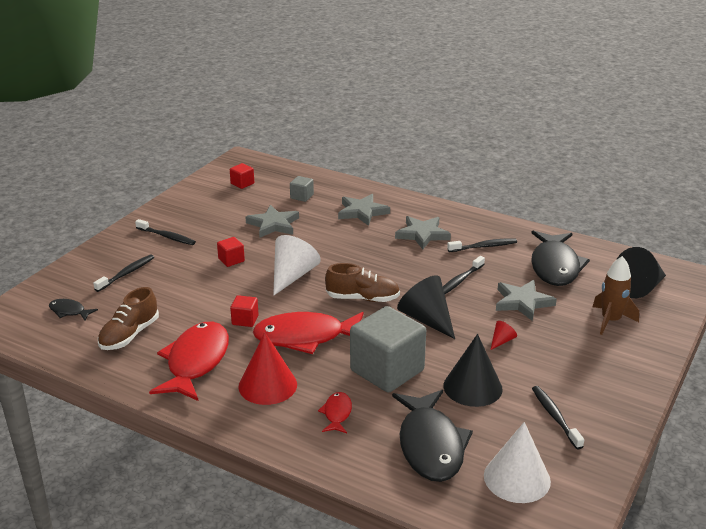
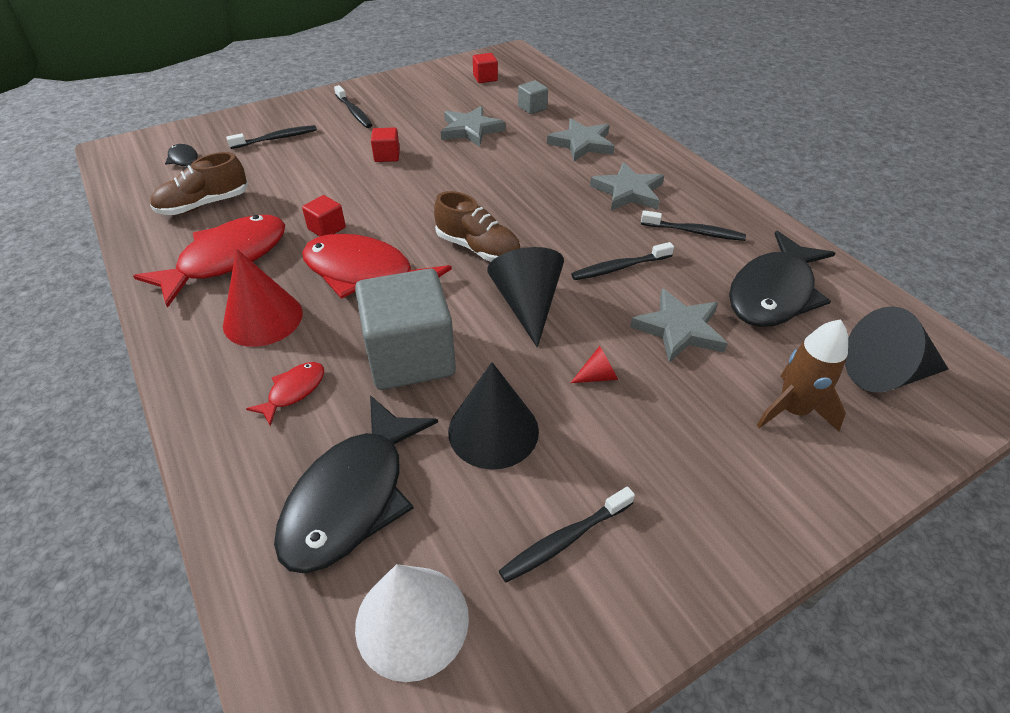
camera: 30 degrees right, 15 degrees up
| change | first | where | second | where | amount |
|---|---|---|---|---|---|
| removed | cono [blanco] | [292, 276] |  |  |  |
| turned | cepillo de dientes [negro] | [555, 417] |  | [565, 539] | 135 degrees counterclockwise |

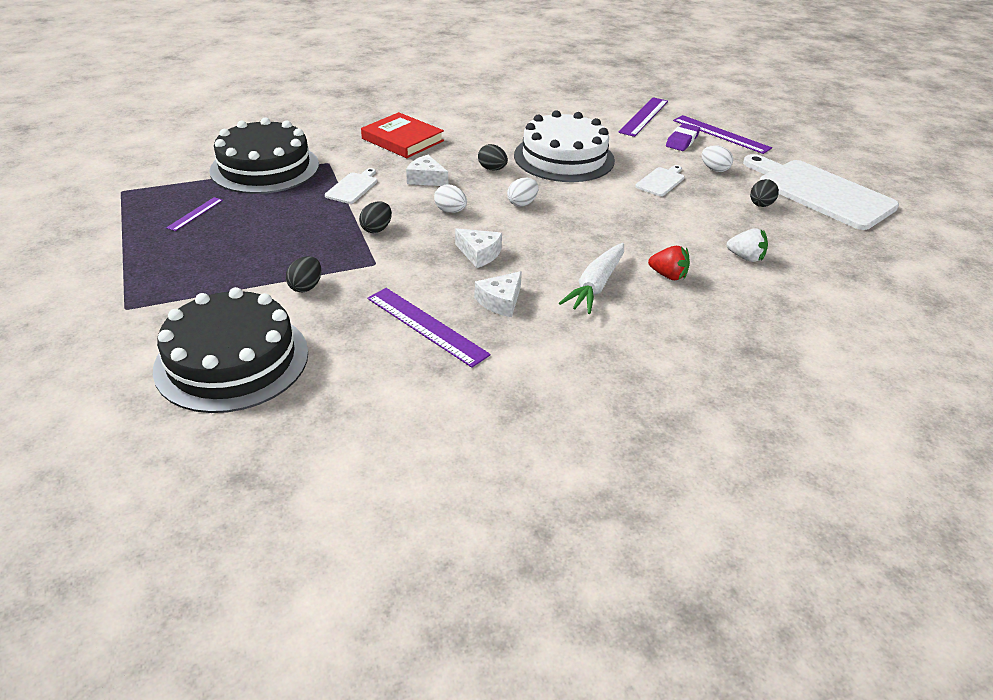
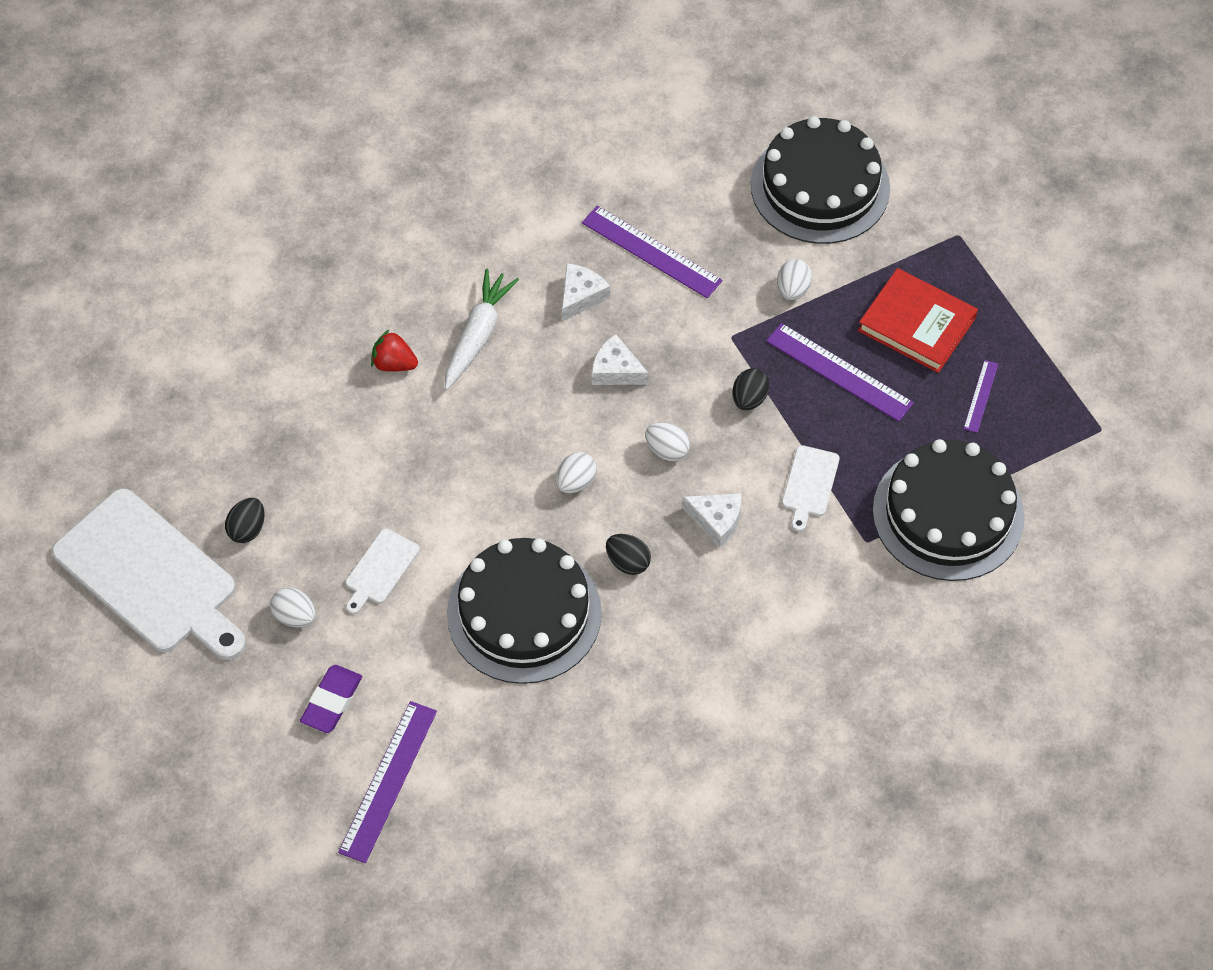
camera: 175 degrees right, 20 degrees up
| change | first | where | second | where | amount |
|---|---|---|---|---|---|
| recoloured | tarta [blanco] | [564, 158] | tarta [negro] | [524, 613] |  |
| moved | libro [rojo] | [402, 140] |  | [916, 324] |  |
| moved | regla [morado] | [721, 134] |  | [839, 372] |  |
| removed | fresa [blanco] | [745, 257] |  |  |  |
| recoloured | huevo [negro] | [306, 287] | huevo [blanco] | [793, 289] |  |

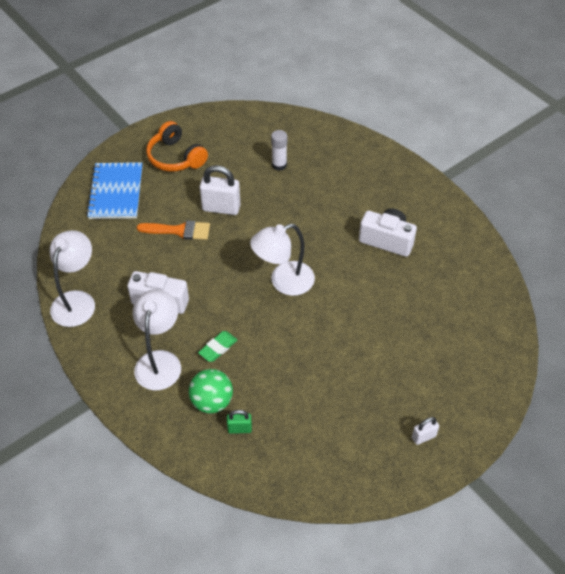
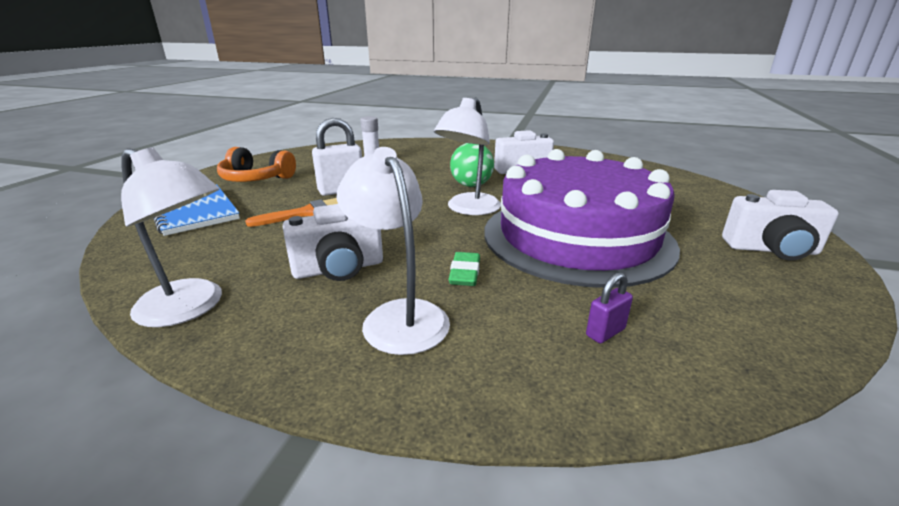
camera: 35 degrees left, 25 degrees down
| change | first | where | second | where | amount |
|---|---|---|---|---|---|
| turned | lámpara [blanco] | [77, 300] |  | [191, 308] | 135 degrees clockwise |
| moved | pelota [verde] | [212, 401] |  | [471, 185] |  |
| recoloured | candado [verde] | [239, 429] | candado [morado] | [605, 332] |  |
| replaced | candado [blanco] | [423, 437] | cámara [blanco] | [771, 250] |  |
| added |  |  | tarta [morado] | [577, 237] |  |

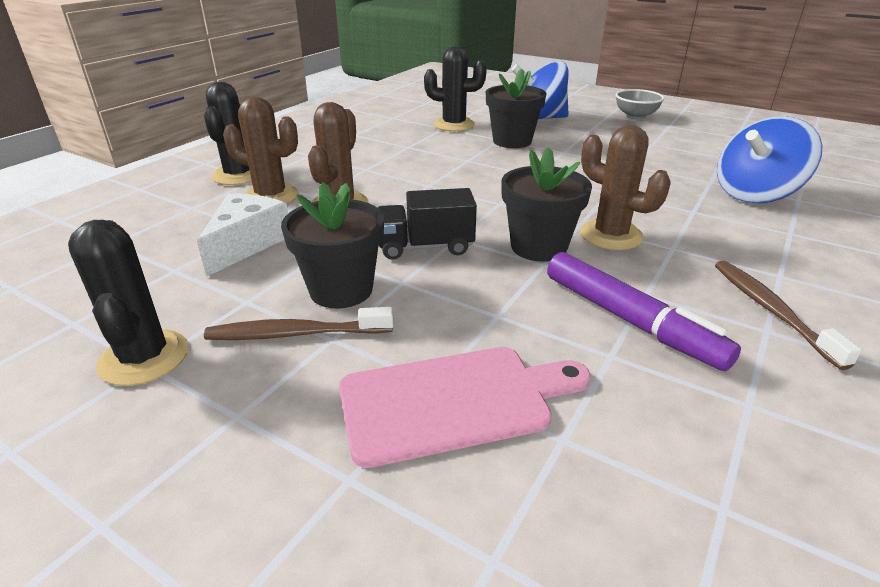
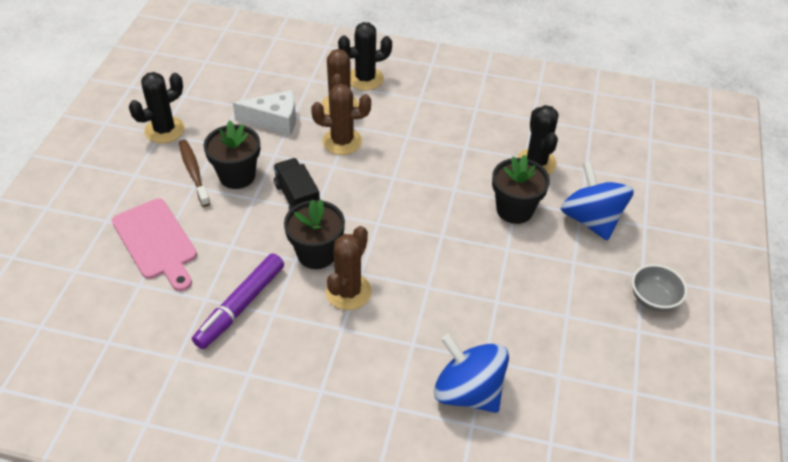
camera: 70 degrees right, 15 degrees up
| change | first | where | second | where | amount |
|---|---|---|---|---|---|
| removed | cepillo de dientes [marrón] | [771, 310] |  |  |  |

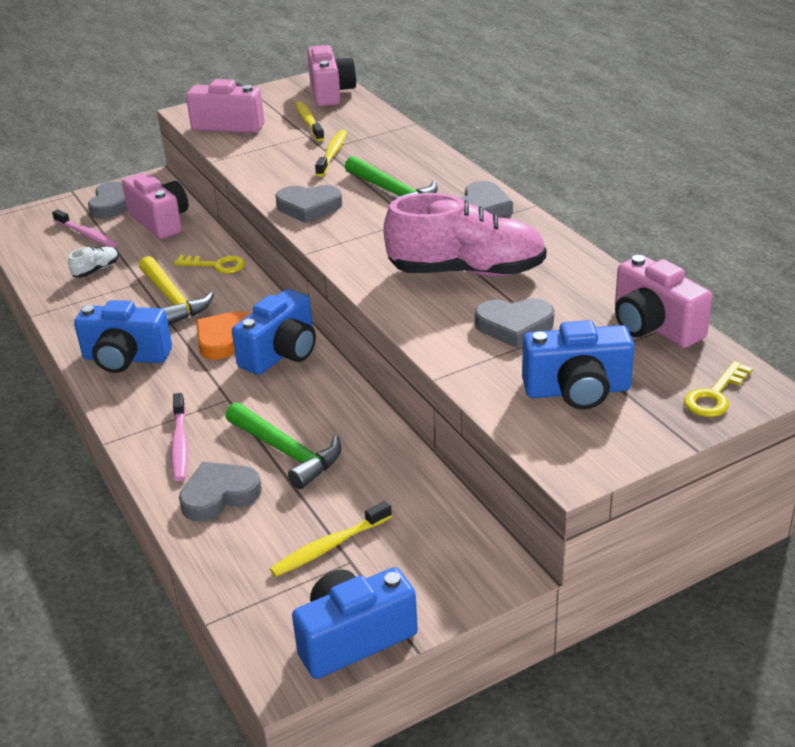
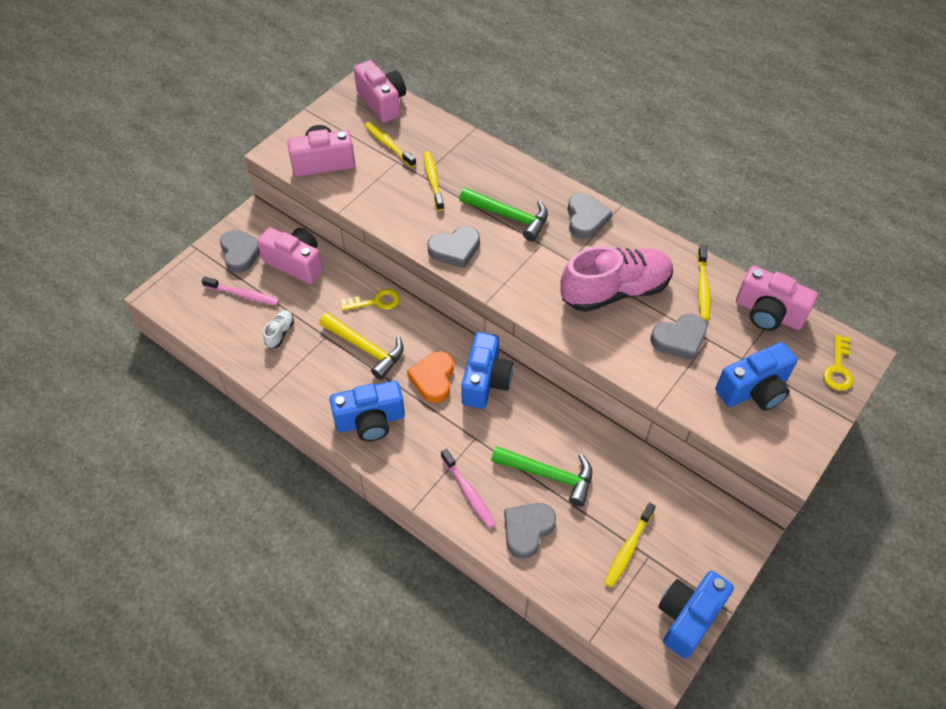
camera: 25 degrees left, 20 degrees up
| change | first | where | second | where | amount |
|---|---|---|---|---|---|
| added |  |  | cepillo de dientes [amarillo] | [702, 287] |  |

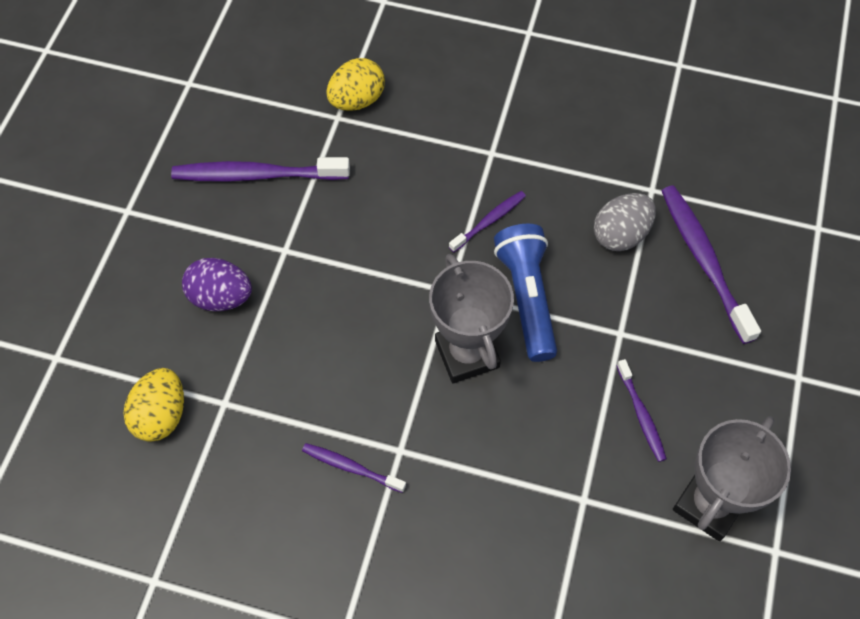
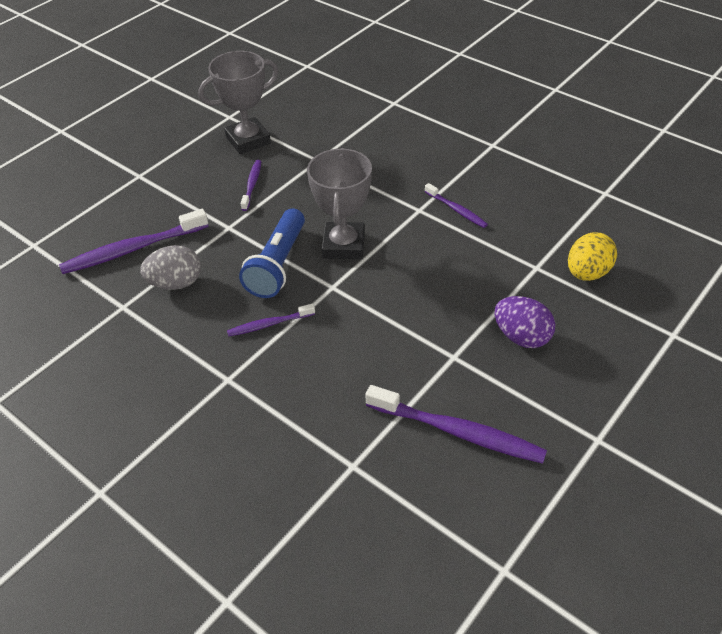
camera: 155 degrees left, 15 degrees down
| change | first | where | second | where | amount |
|---|---|---|---|---|---|
| removed | huevo [amarillo] | [357, 100] |  |  |  |
| turned | cepillo de dientes [morado] | [704, 261] |  | [133, 249] | 60 degrees clockwise |

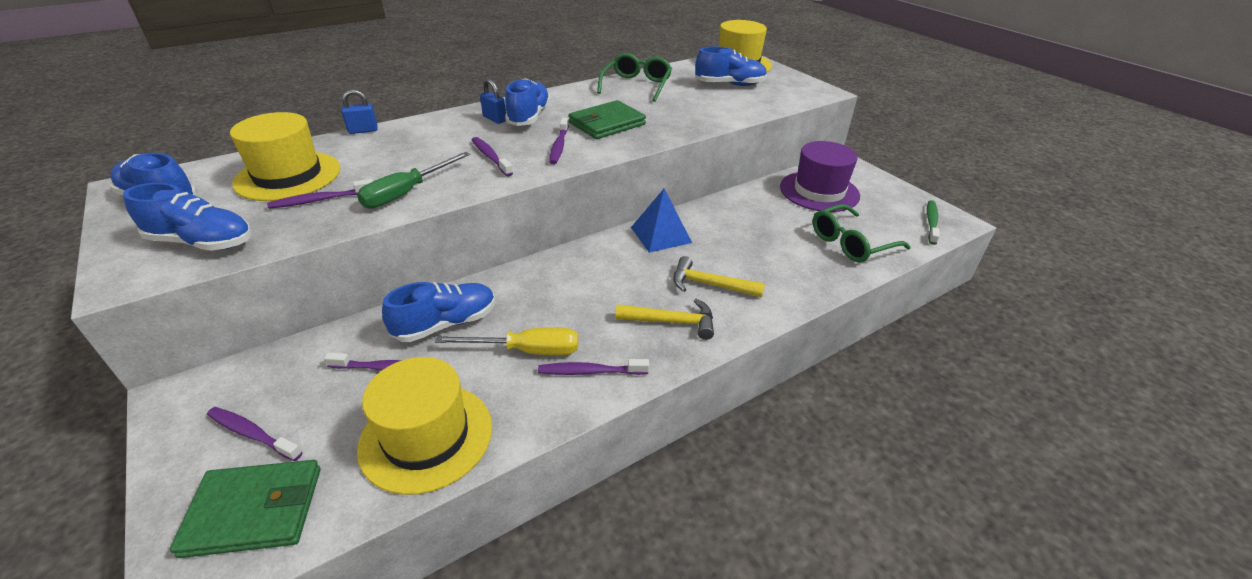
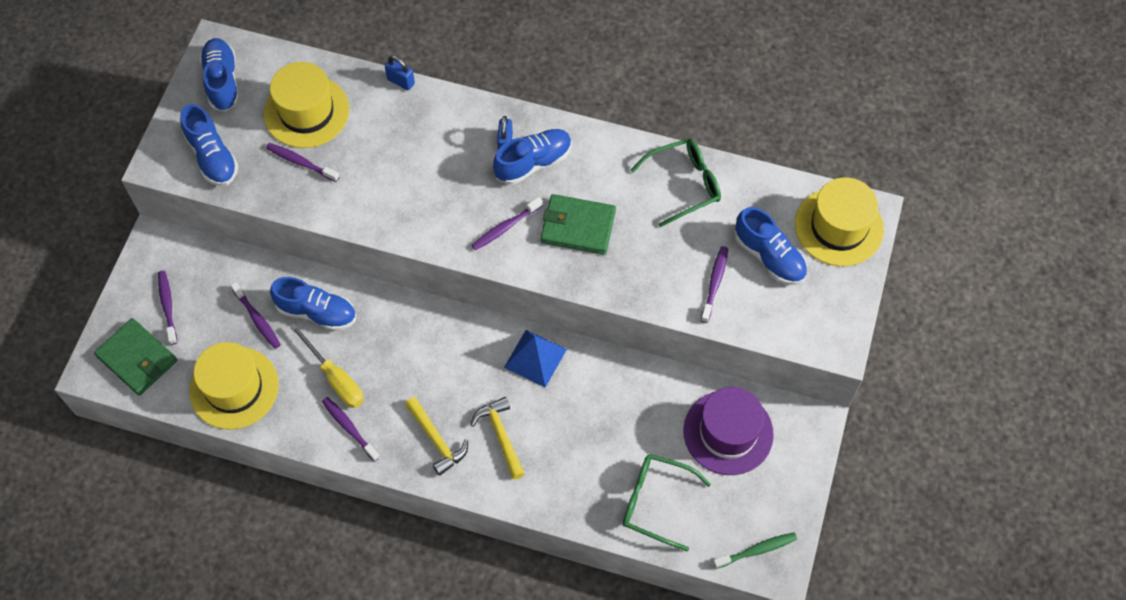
camera: 50 degrees right, 25 degrees up
| change | first | where | second | where | amount |
|---|---|---|---|---|---|
| moved | cepillo de dientes [morado] | [491, 157] |  | [715, 283] |  |
| removed | destornillador [verde] | [407, 192] |  |  |  |

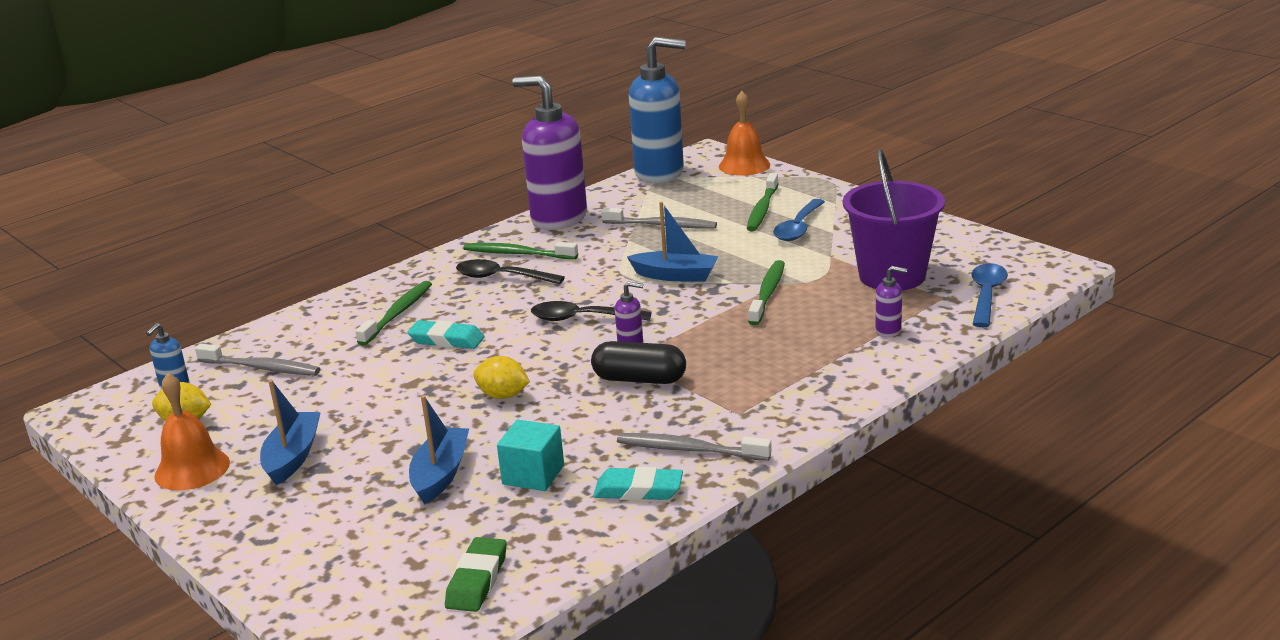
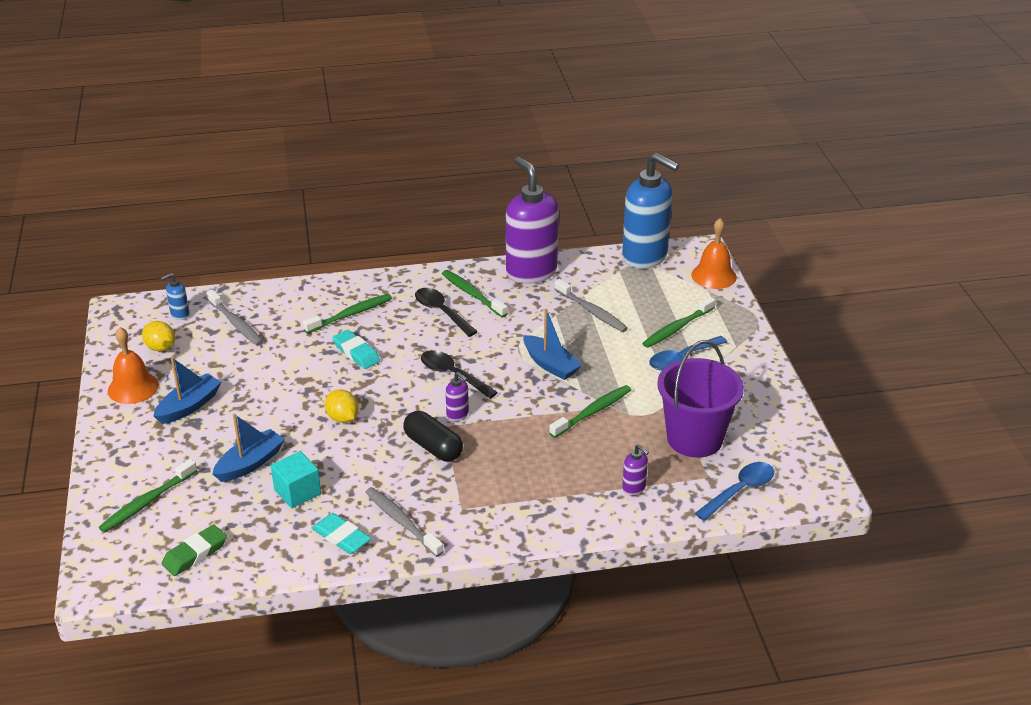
camera: 30 degrees right, 10 degrees up
| change | first | where | second | where | amount |
|---|---|---|---|---|---|
| added |  |  | cepillo de dientes [verde] | [147, 502] |  |

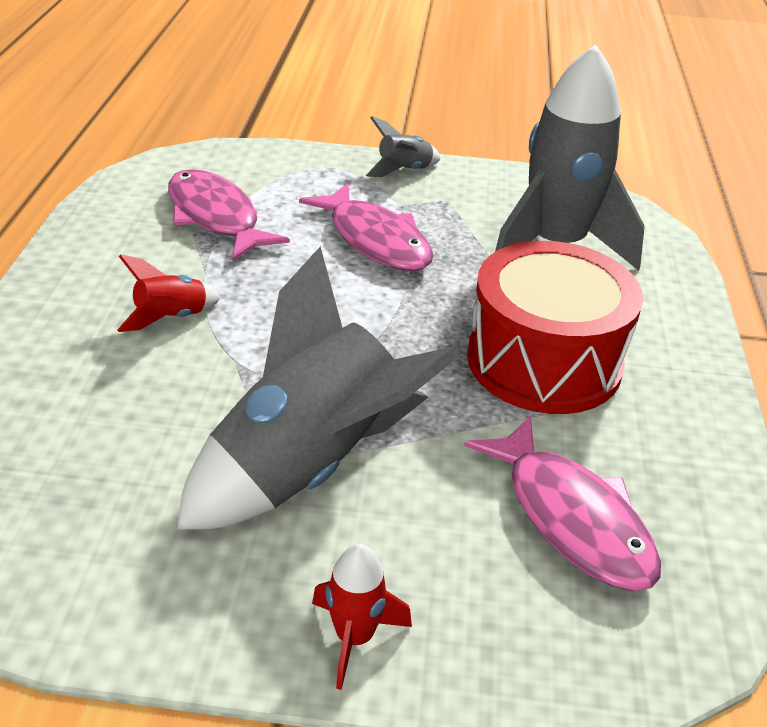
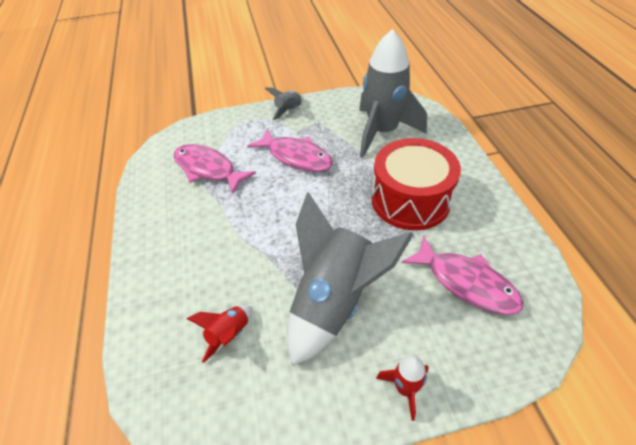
camera: 15 degrees left, 10 degrees up
| change | first | where | second | where | amount |
|---|---|---|---|---|---|
| moved | cohete [rojo] | [171, 318] |  | [229, 335] |  |

